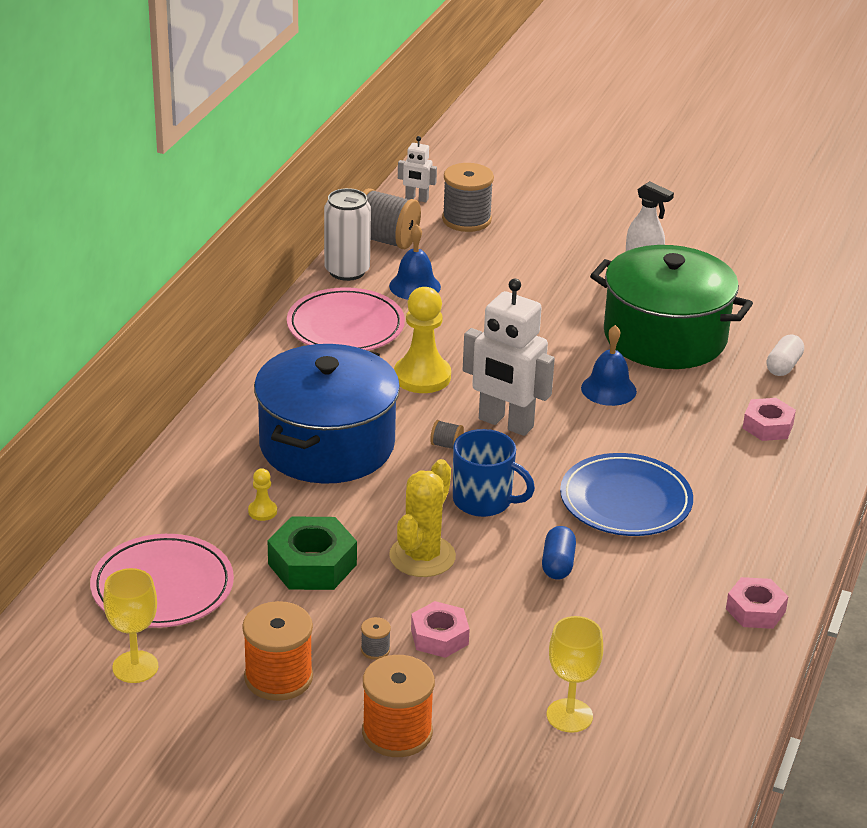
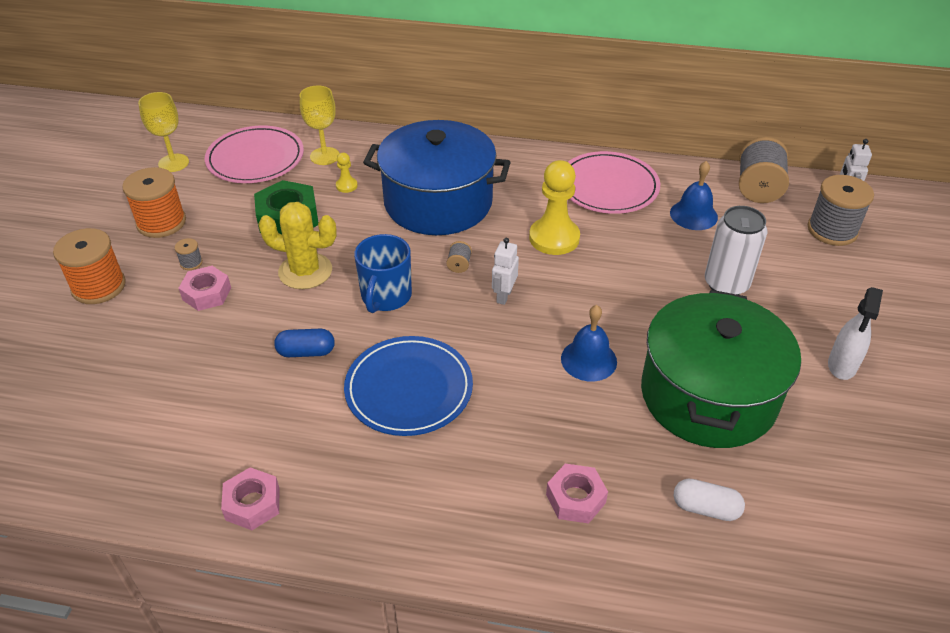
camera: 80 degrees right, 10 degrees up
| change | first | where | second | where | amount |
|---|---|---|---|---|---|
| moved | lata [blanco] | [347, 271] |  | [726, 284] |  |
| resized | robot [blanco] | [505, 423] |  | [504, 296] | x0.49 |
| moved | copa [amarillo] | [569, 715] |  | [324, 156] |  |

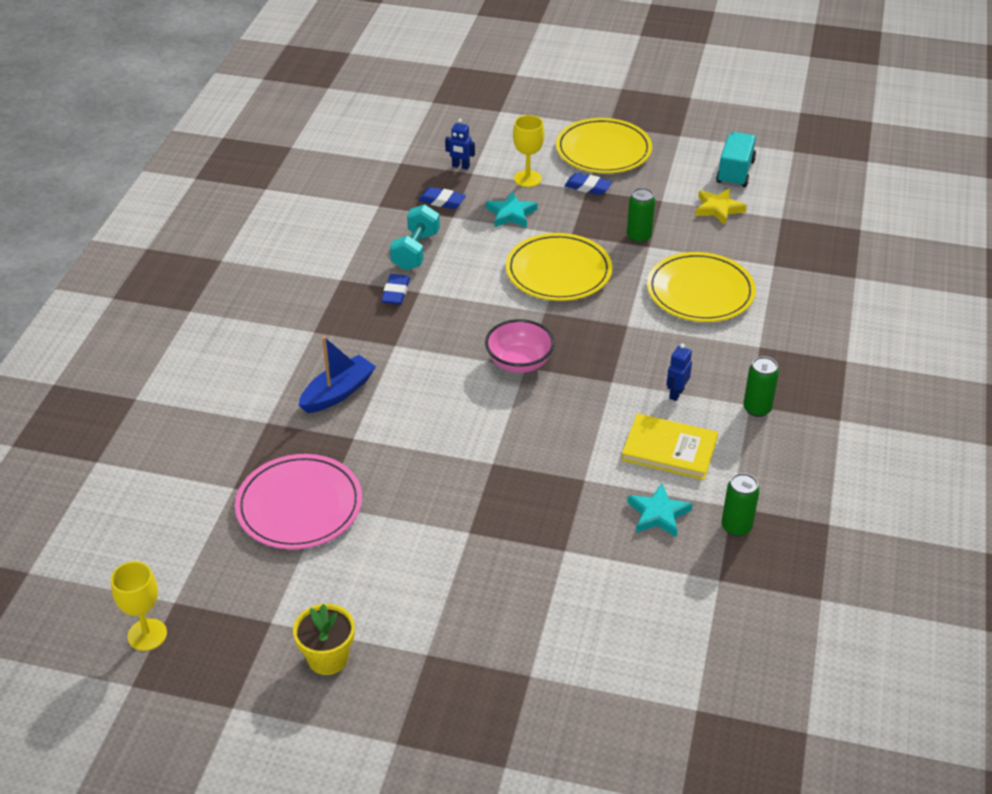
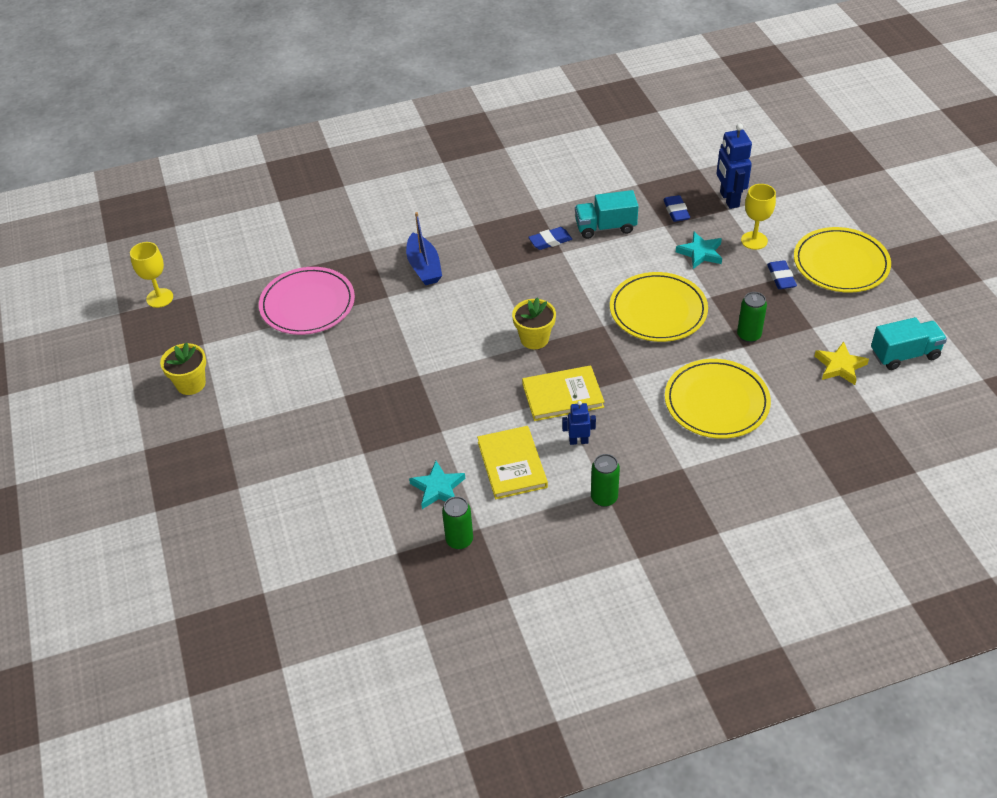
camera: 60 degrees right, 5 degrees up
| change | first | where | second | where | amount |
|---|---|---|---|---|---|
| resized | robot [azul] | [460, 166] |  | [729, 199] | x1.78 |
| replaced | mancuerna [turquesa] | [415, 251] | camión [turquesa] | [605, 227] |  |
| replaced | cuenco [rosa] | [519, 362] | maceta [amarillo] | [534, 339] |  |
| turned | barco [azul] | [338, 393] |  | [424, 267] | 60 degrees clockwise |
| added |  |  | libro [amarillo] | [562, 395] |  |

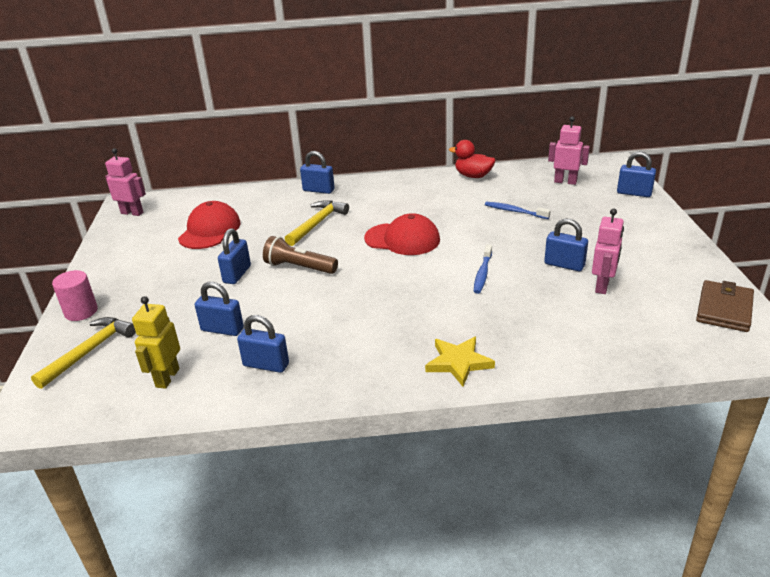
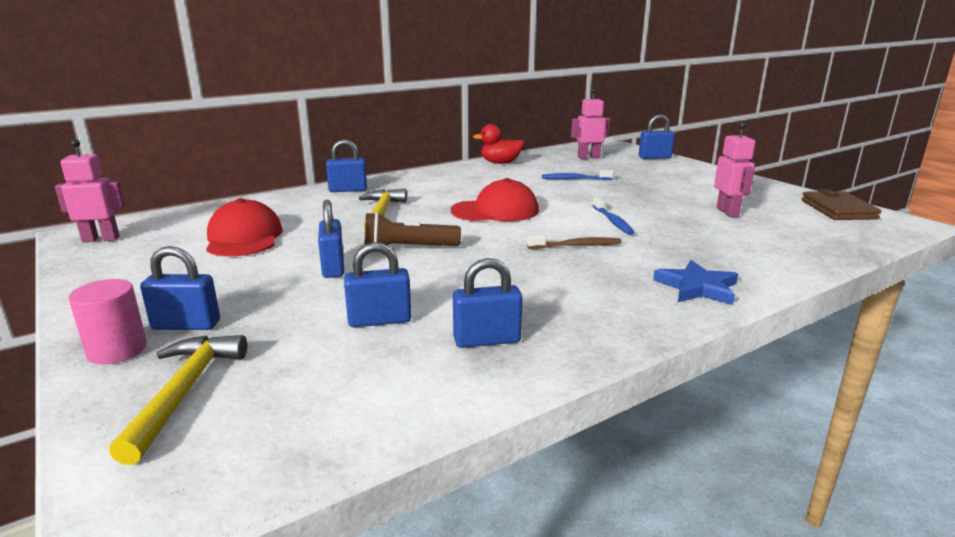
camera: 30 degrees left, 10 degrees down
| change | first | where | second | where | amount |
|---|---|---|---|---|---|
| moved | candado [azul] | [564, 265] |  | [186, 325] |  |
| removed | robot [amarillo] | [167, 378] |  |  |  |
| recoloured | estrella [amarillo] | [458, 362] | estrella [azul] | [697, 287] |  |
| added |  |  | cepillo de dientes [marrón] | [576, 246] |  |

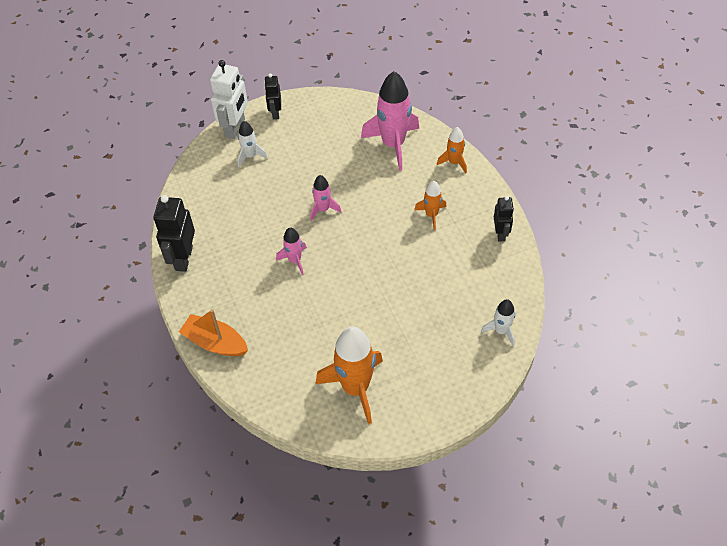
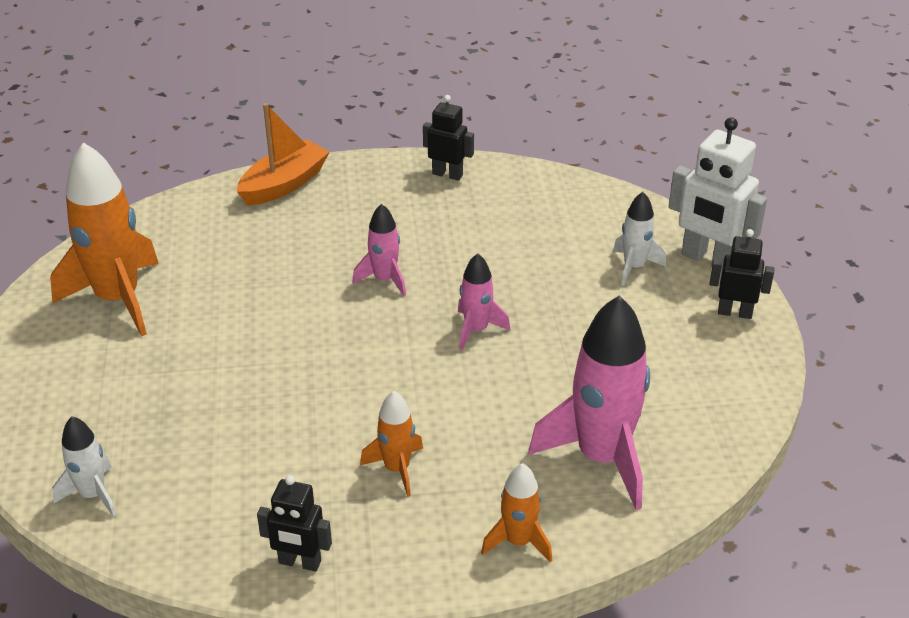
camera: 105 degrees right, 15 degrees down
| change | first | where | second | where | amount |
|---|---|---|---|---|---|
| resized | robot [negro] | [183, 258] |  | [447, 174] | x0.60 |

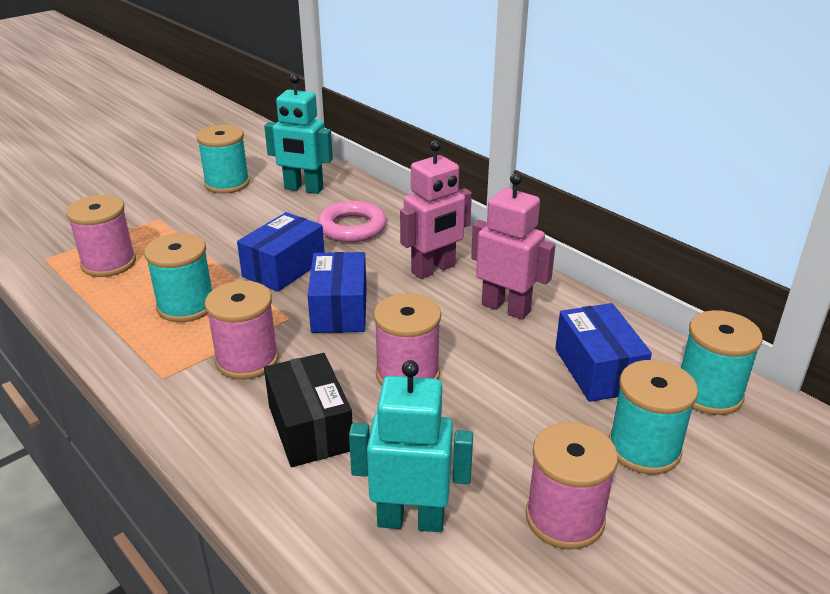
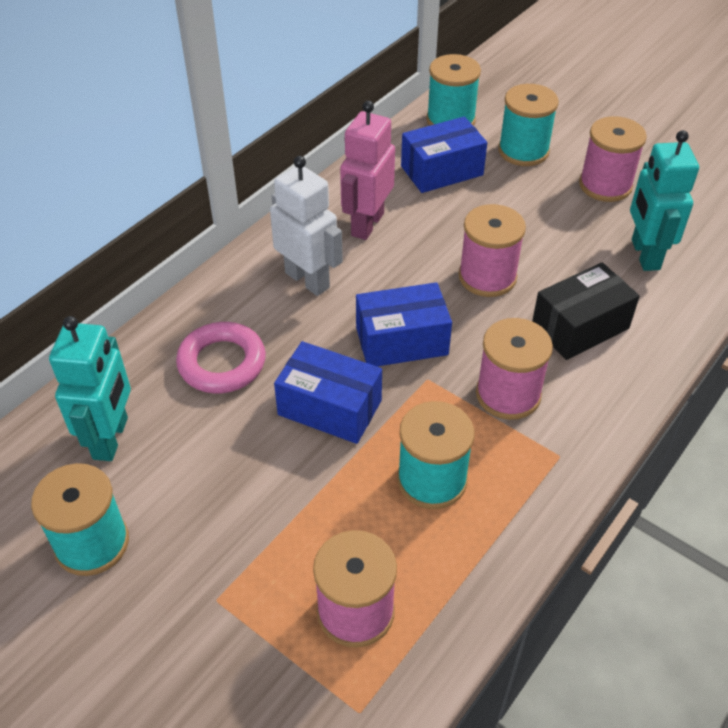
camera: 100 degrees left, 15 degrees up
| change | first | where | second | where | amount |
|---|---|---|---|---|---|
| recoloured | robot [rosa] | [433, 269] | robot [blanco] | [307, 280] |  |

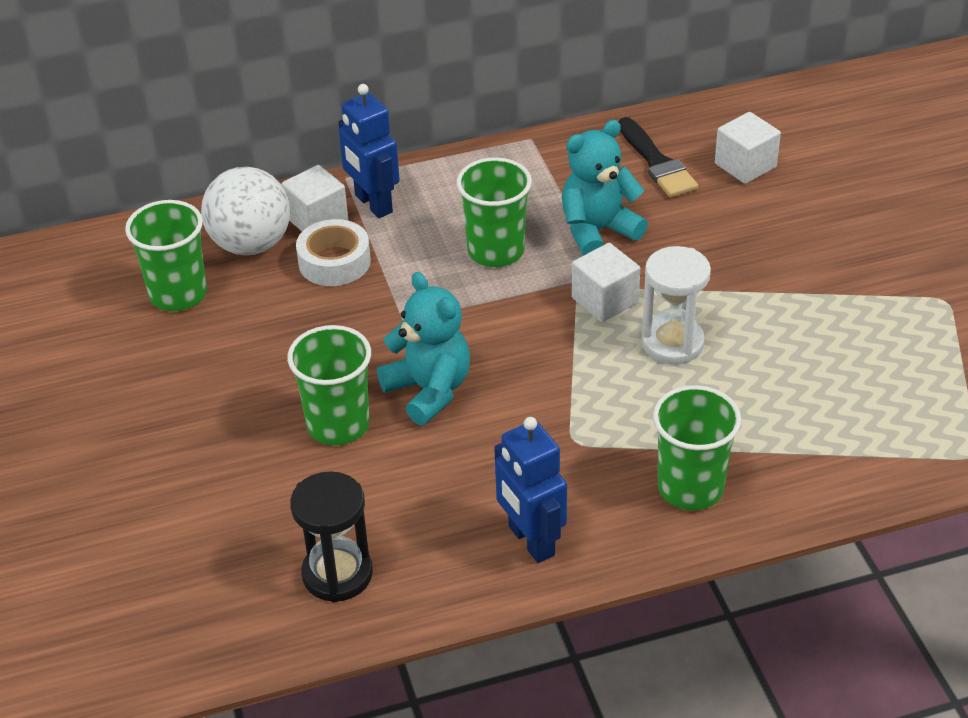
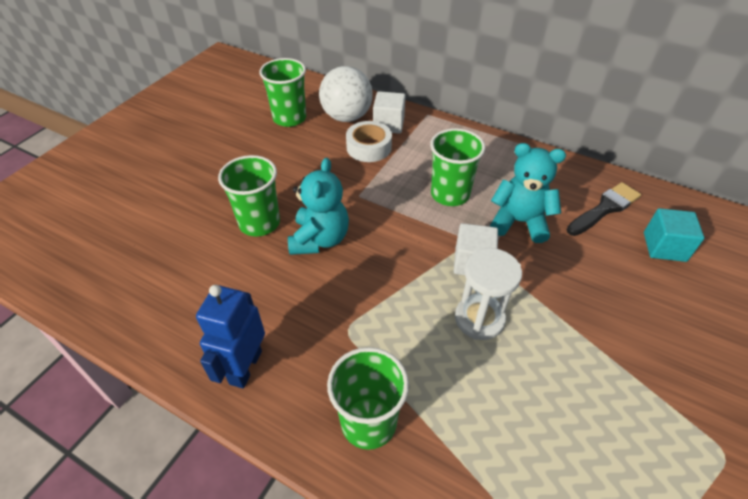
camera: 45 degrees right, 5 degrees up
| change | first | where | second | where | amount |
|---|---|---|---|---|---|
| removed | robot [azul] | [373, 204] |  |  |  |
| recoloured | cubo [blanco] | [745, 165] | cubo [turquesa] | [664, 247] |  |
| turned | pincel [negro] | [657, 163] |  | [605, 208] | 150 degrees counterclockwise |
| removed | reloj de arena [negro] | [337, 574] |  |  |  |

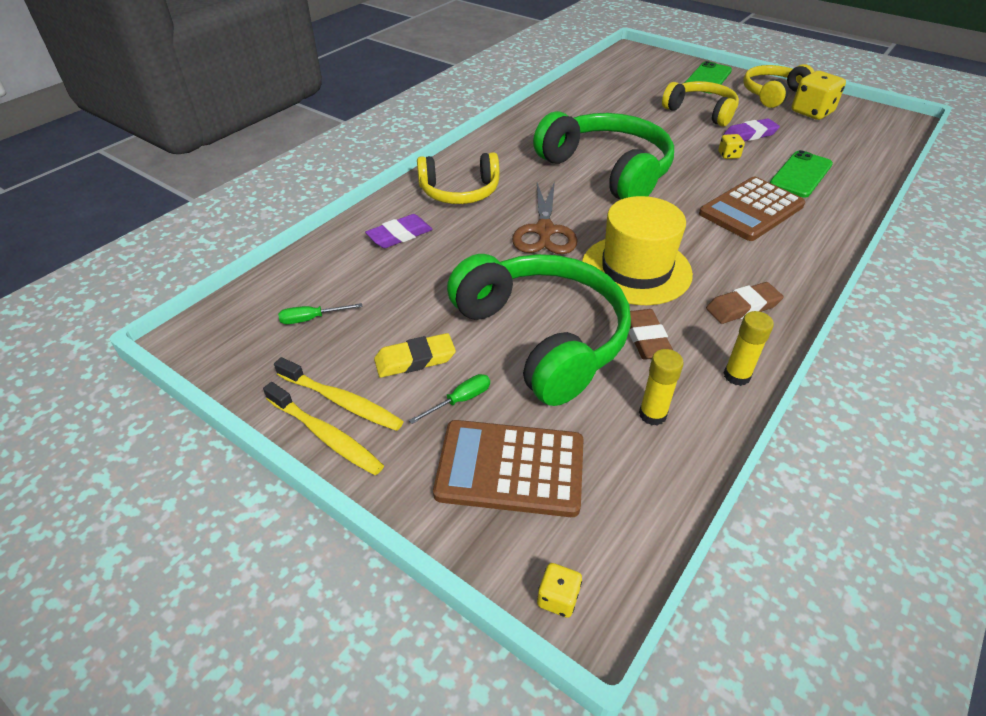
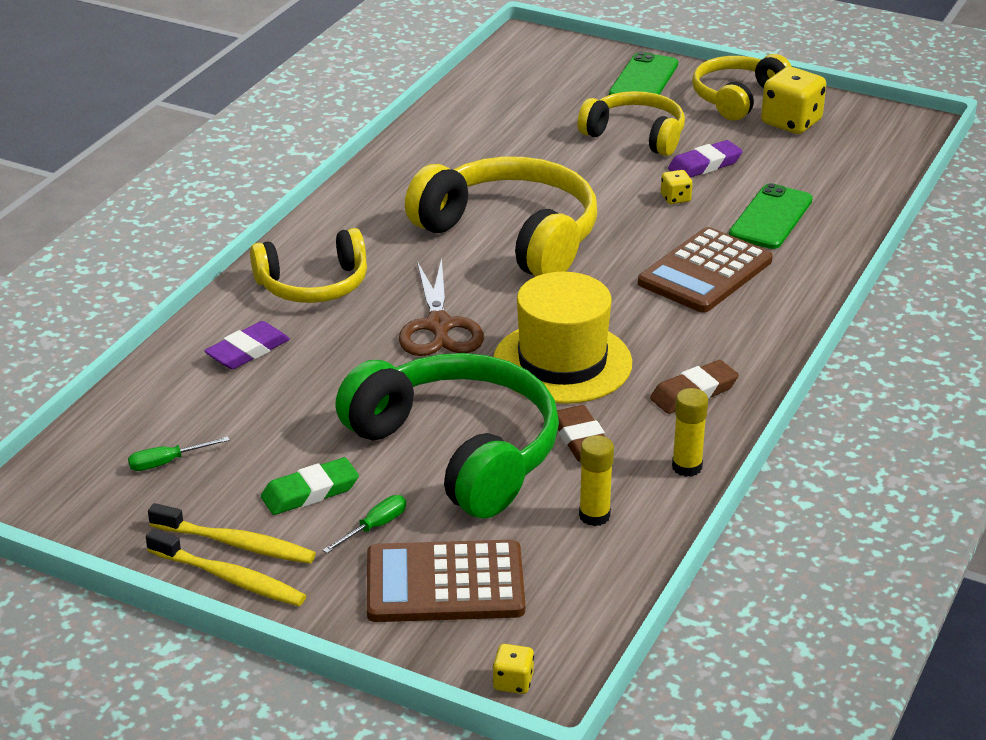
camera: 10 degrees left, 10 degrees down
| change | first | where | second | where | amount |
|---|---|---|---|---|---|
| recoloured | auriculares [verde] | [607, 170] | auriculares [amarillo] | [511, 236] |  |
| recoloured | goma de borrar [amarillo] | [415, 359] | goma de borrar [verde] | [310, 492] |  |

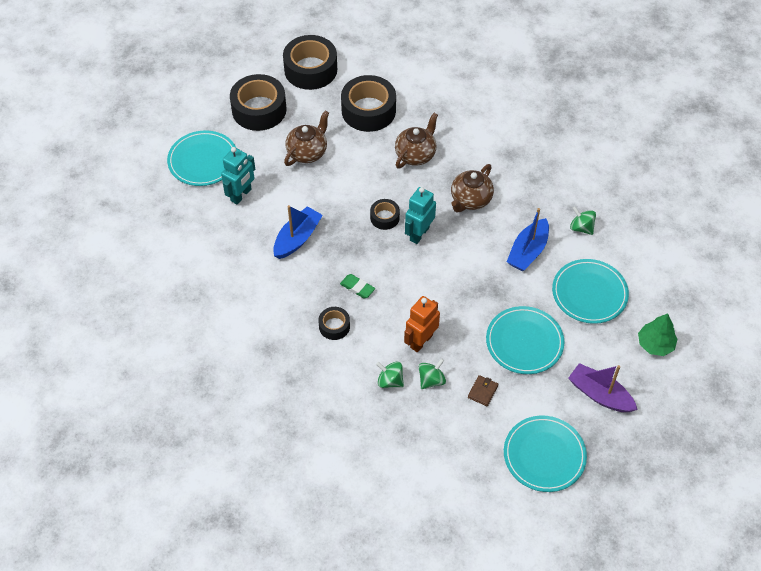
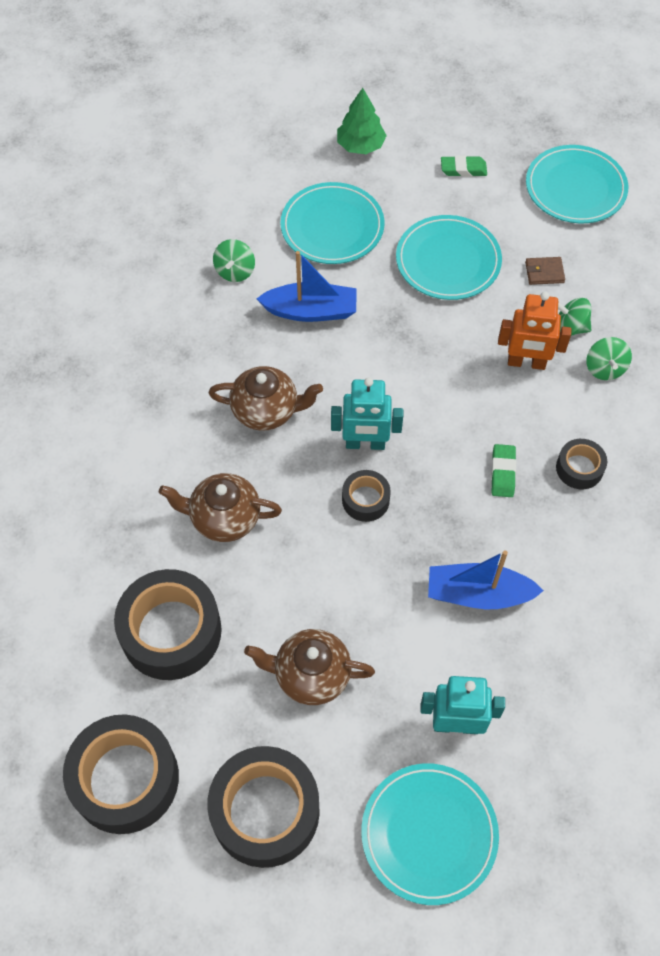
camera: 120 degrees left, 5 degrees up
| change | first | where | second | where | amount |
|---|---|---|---|---|---|
| replaced | barco [morado] | [600, 394] | goma de borrar [verde] | [463, 169] |  |

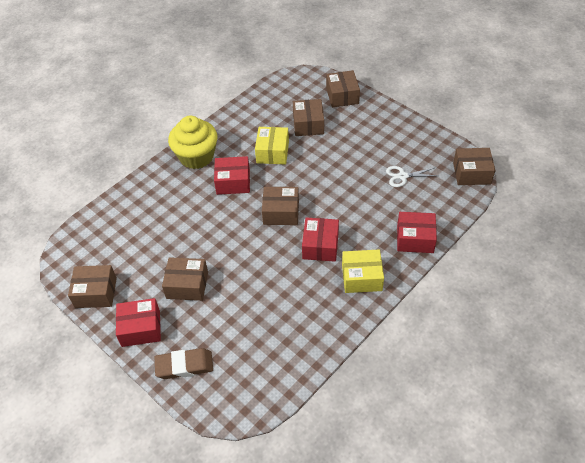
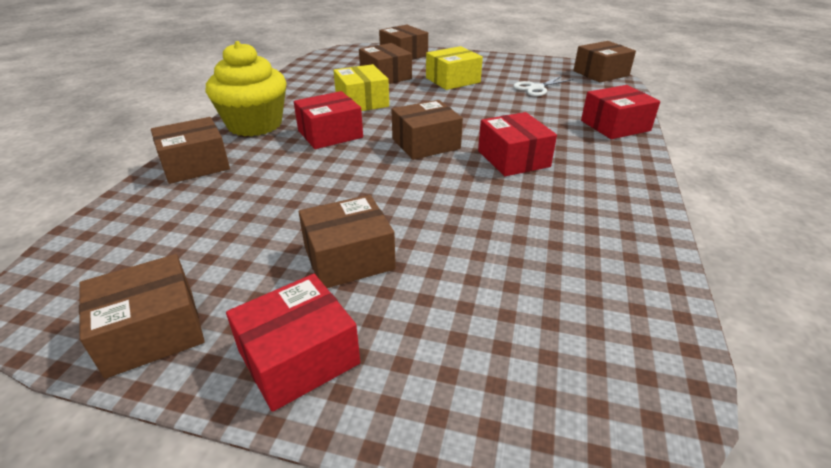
camera: 30 degrees left, 15 degrees down
| change | first | where | second | where | amount |
|---|---|---|---|---|---|
| moved | caja [amarillo] | [361, 277] |  | [453, 80] |  |
| removed | goma de borrar [marrón] | [184, 366] |  |  |  |
| added |  |  | caja [marrón] | [195, 165] |  |

